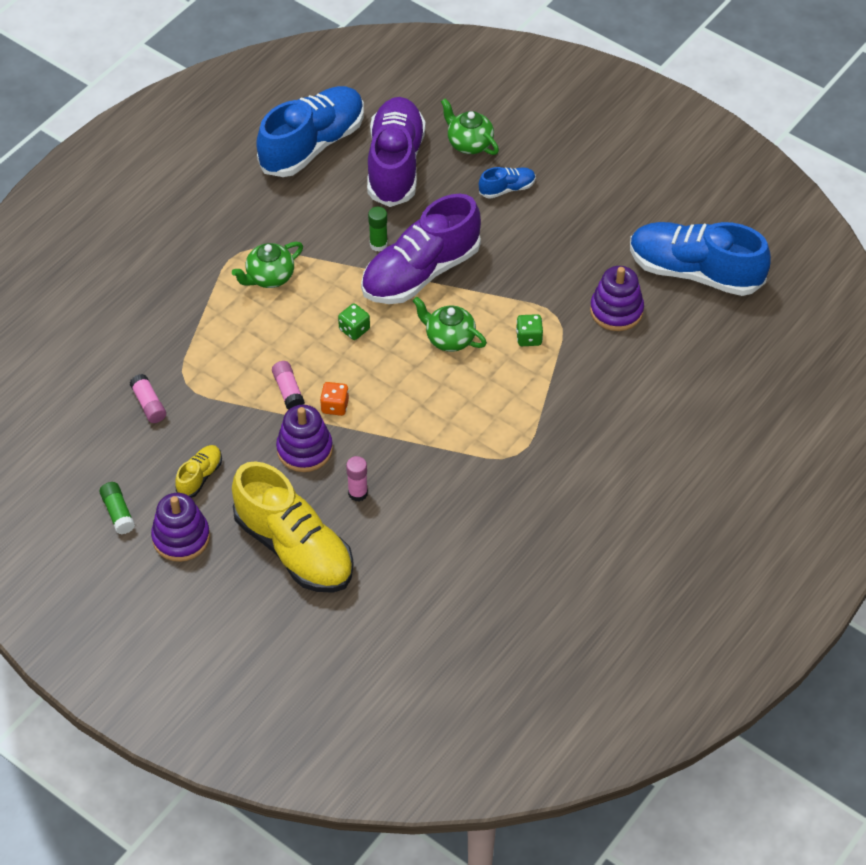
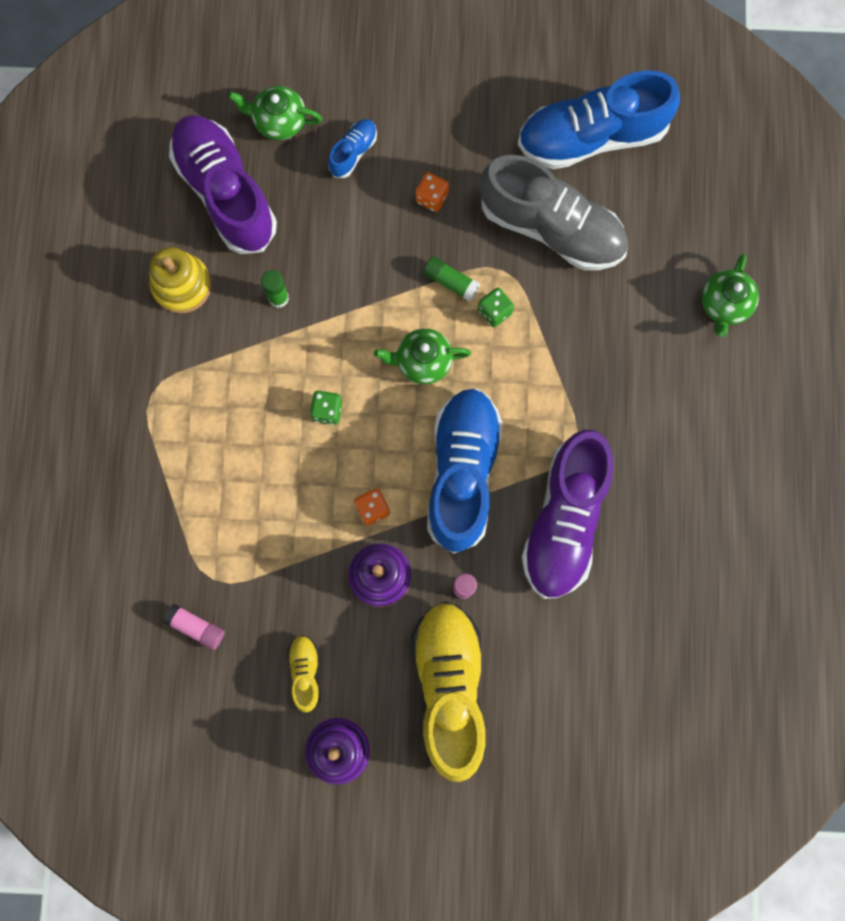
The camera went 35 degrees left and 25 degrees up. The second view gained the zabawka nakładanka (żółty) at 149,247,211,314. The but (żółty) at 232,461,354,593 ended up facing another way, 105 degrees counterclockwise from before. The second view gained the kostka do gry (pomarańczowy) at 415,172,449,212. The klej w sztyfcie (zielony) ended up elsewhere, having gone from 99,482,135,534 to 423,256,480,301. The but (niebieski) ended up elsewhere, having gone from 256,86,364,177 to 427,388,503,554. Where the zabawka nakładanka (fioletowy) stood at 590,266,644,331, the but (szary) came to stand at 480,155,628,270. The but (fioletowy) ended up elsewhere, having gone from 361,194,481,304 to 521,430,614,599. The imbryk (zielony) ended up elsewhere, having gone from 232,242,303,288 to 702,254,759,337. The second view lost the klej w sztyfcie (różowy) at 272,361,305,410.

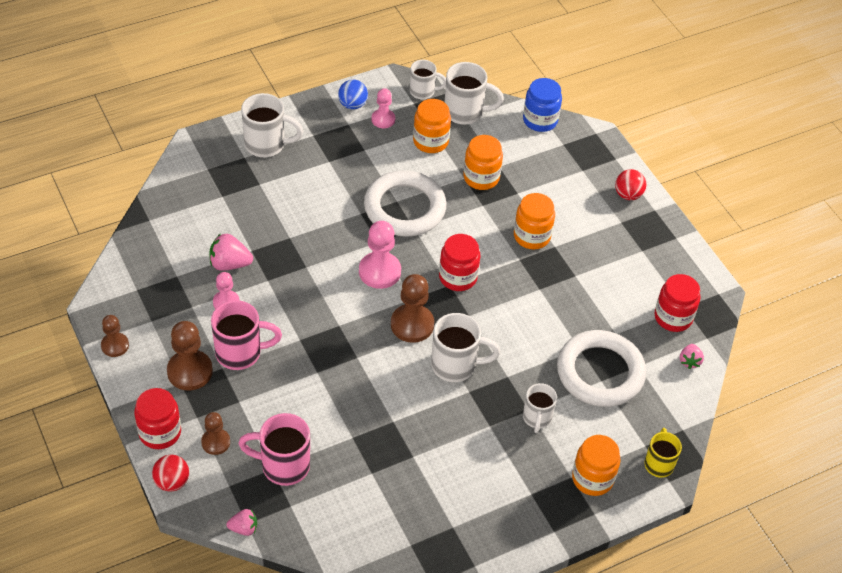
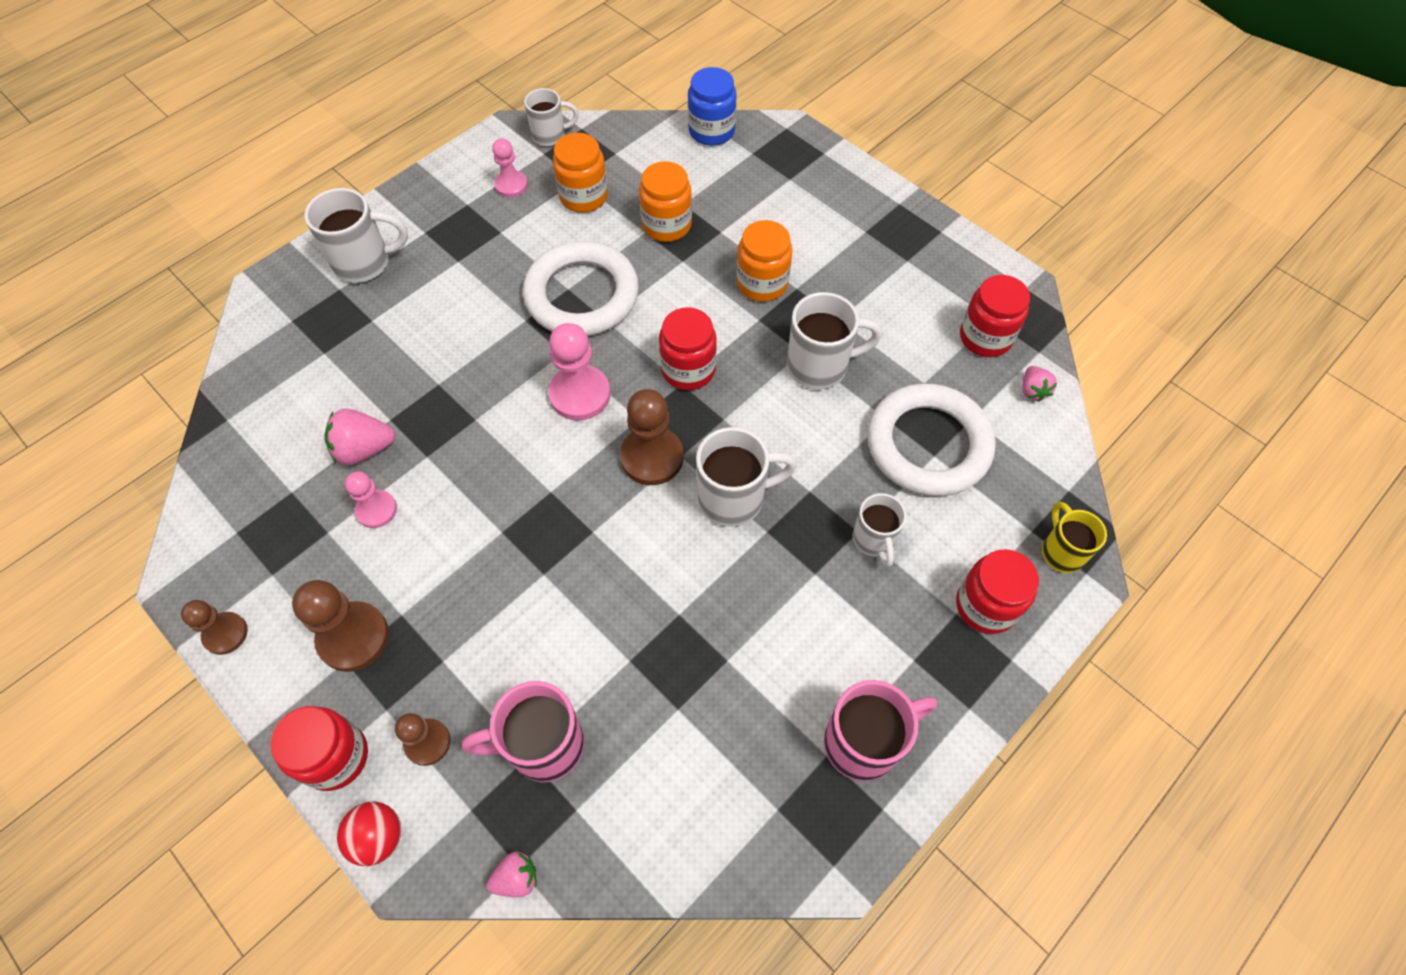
The camera went 15 degrees left and 10 degrees up. The kubek (biały) ended up elsewhere, having gone from 445,62,504,125 to 787,292,882,390. The kubek (różowy) ended up elsewhere, having gone from 211,300,282,370 to 824,680,937,781. What was the słoik (pomarańczowy) at 572,435,621,496 turned into the słoik (czerwony) at 956,549,1039,634. The second view lost the piłka (niebieski) at 338,79,368,109. The second view lost the piłka (czerwony) at 615,169,646,200.

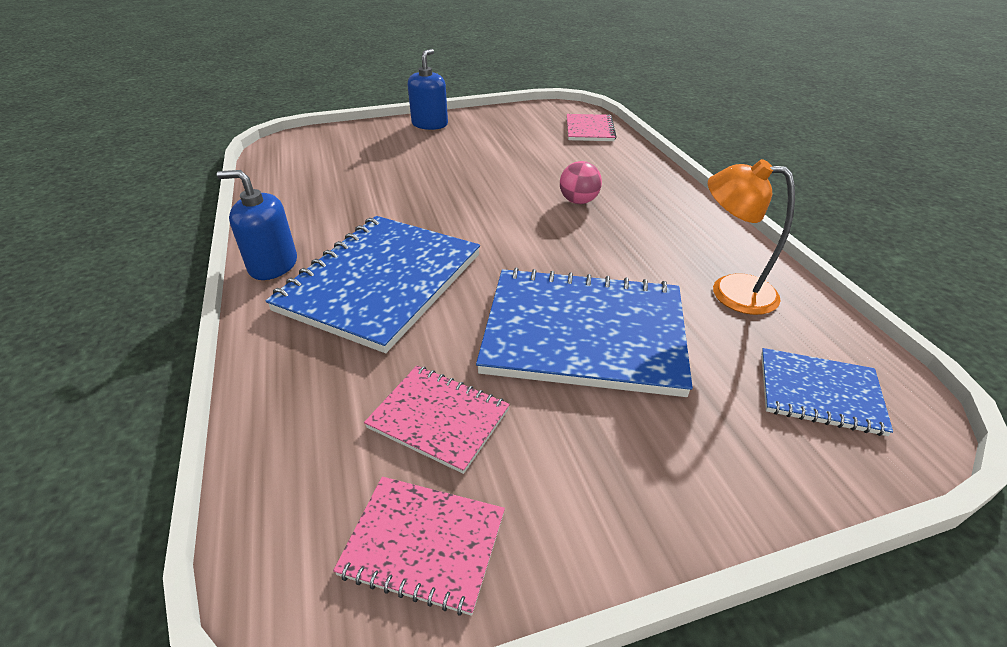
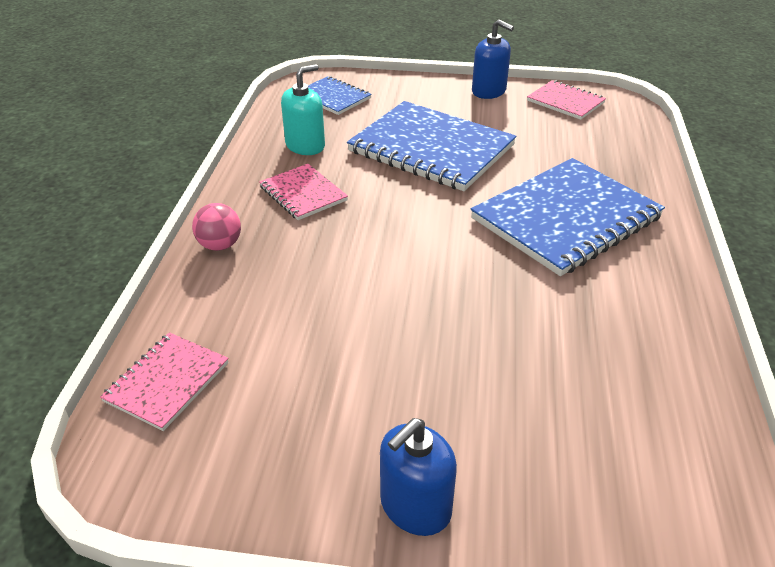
The camera went 155 degrees left and 0 degrees up. The piłka (różowy) ended up elsewhere, having gone from 560,161,602,204 to 192,203,241,251. The zeszyt (różowy) ended up elsewhere, having gone from 364,366,510,474 to 259,164,348,220. Where the lampka (pomarańczowy) stood at 708,159,795,315, the dozownik mydła (turkusowy) came to stand at 281,64,325,155. The dozownik mydła (niebieski) ended up elsewhere, having gone from 217,170,297,280 to 472,19,514,99.

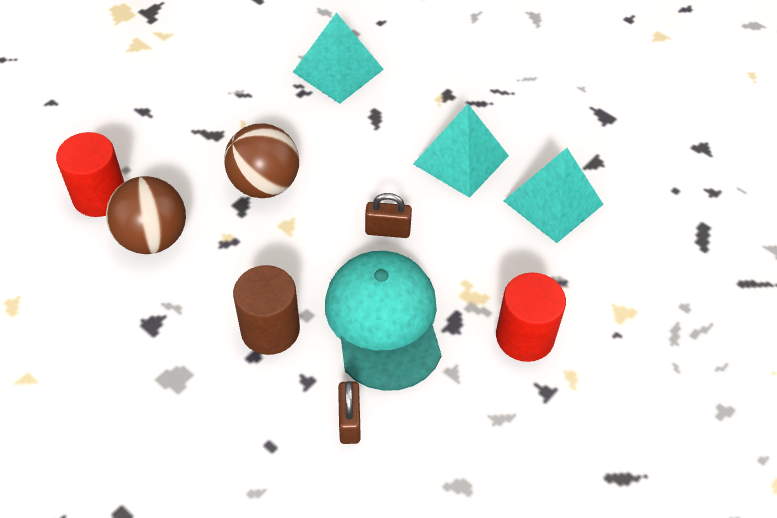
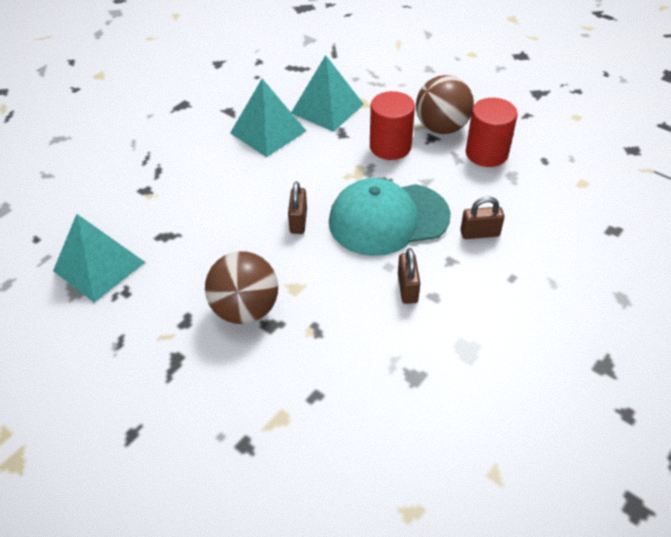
The camera went 90 degrees left and 5 degrees down. The piramida (turkusowy) ended up elsewhere, having gone from 413,104,509,198 to 291,55,364,132. Where the walec (brązowy) stood at 233,265,300,355, the kłódka (brązowy) came to stand at 398,248,420,304. The piłka (brązowy) ended up elsewhere, having gone from 106,176,186,254 to 416,75,474,134. The walec (czerwony) ended up elsewhere, having gone from 56,132,124,217 to 466,98,518,167.

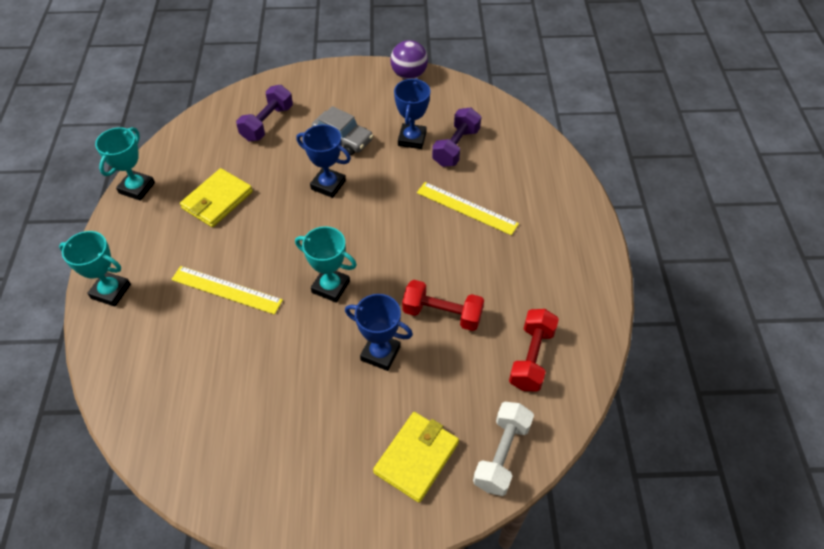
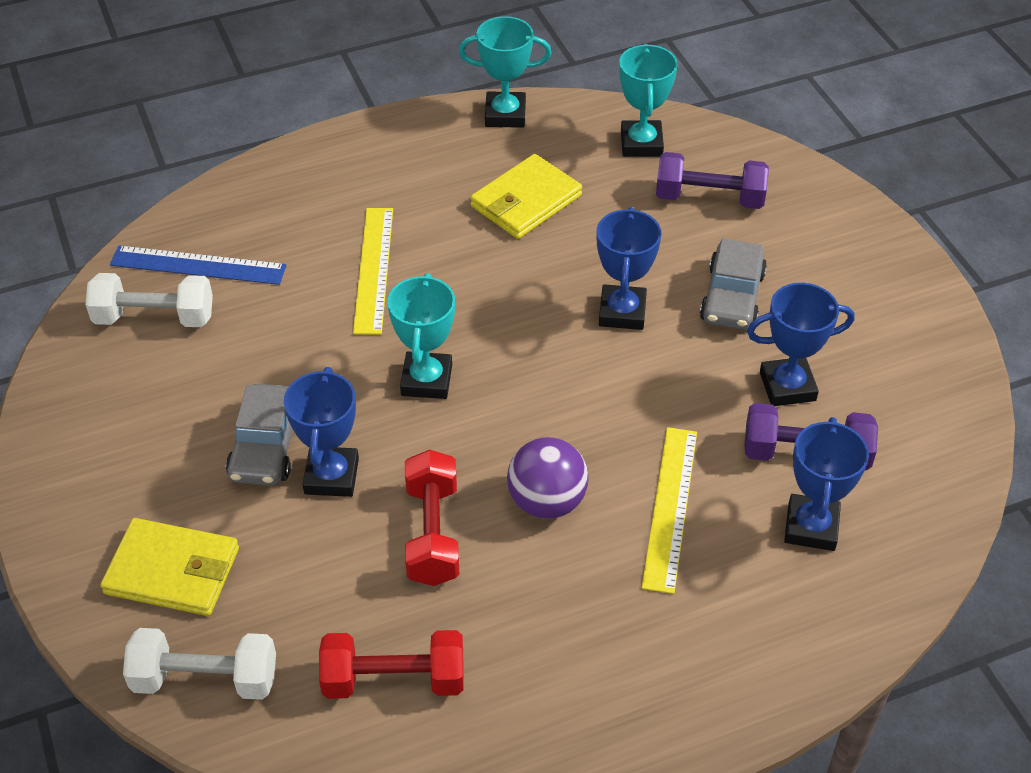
The camera went 70 degrees right and 5 degrees down. The second view gained the hantel (biały) at 86,273,213,327. The second view gained the linijka (niebieski) at 110,246,287,285. The second view gained the samochód (szary) at 226,384,293,486. The portfel (żółty) at 180,168,253,227 ended up facing another way, 60 degrees counterclockwise from before. The piłka (fioletowy) ended up elsewhere, having gone from 390,40,428,79 to 507,437,588,519. The puchar (turkusowy) ended up elsewhere, having gone from 59,231,131,307 to 619,44,678,157. The second view gained the puchar (niebieski) at 784,417,869,551.

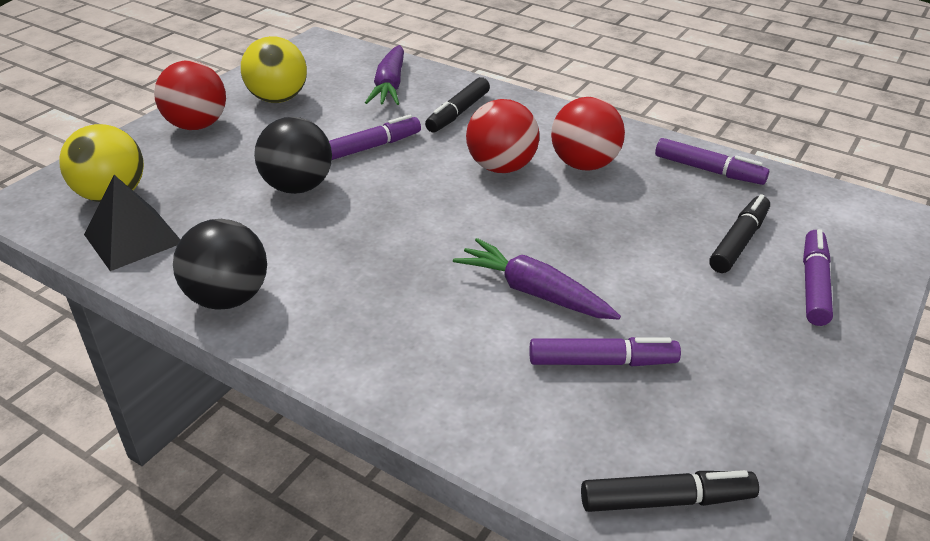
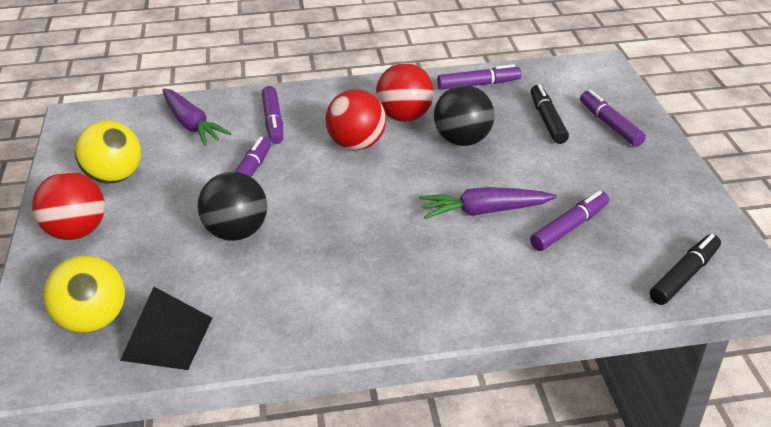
The camera went 40 degrees left and 0 degrees up. What was the flamaster (czarny) at 425,77,490,132 turned into the flamaster (fioletowy) at 262,86,283,144. The piłka (czarny) ended up elsewhere, having gone from 173,219,267,310 to 434,85,495,146.

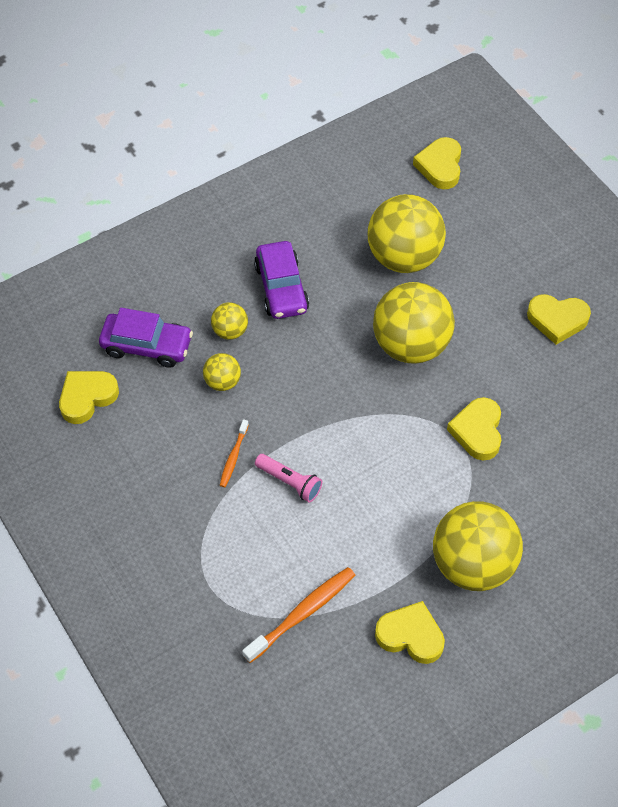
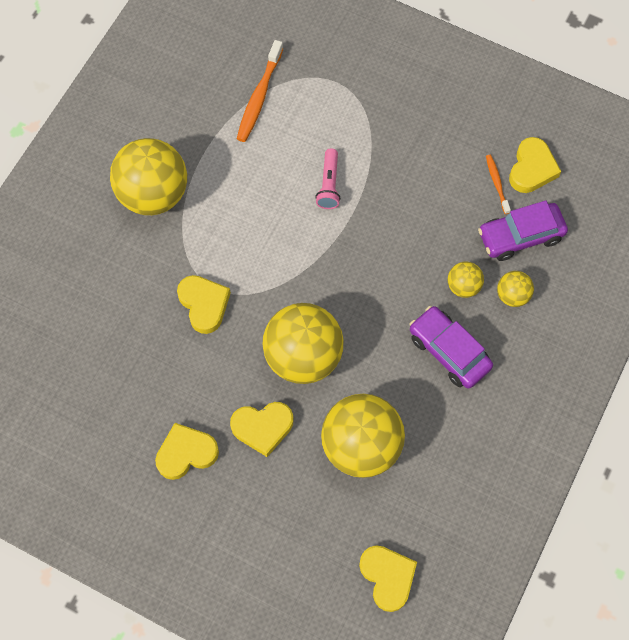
The camera went 150 degrees right and 10 degrees up. The serce (żółty) ended up elsewhere, having gone from 375,601,445,664 to 230,402,293,457. The latarka (różowy) at 255,454,322,502 ended up facing another way, 90 degrees counterclockwise from before. The szczoteczka do zębów (pomarańczowy) ended up elsewhere, having gone from 220,419,249,487 to 486,155,511,214. The piłka (żółty) ended up elsewhere, having gone from 203,353,241,391 to 497,271,534,307.

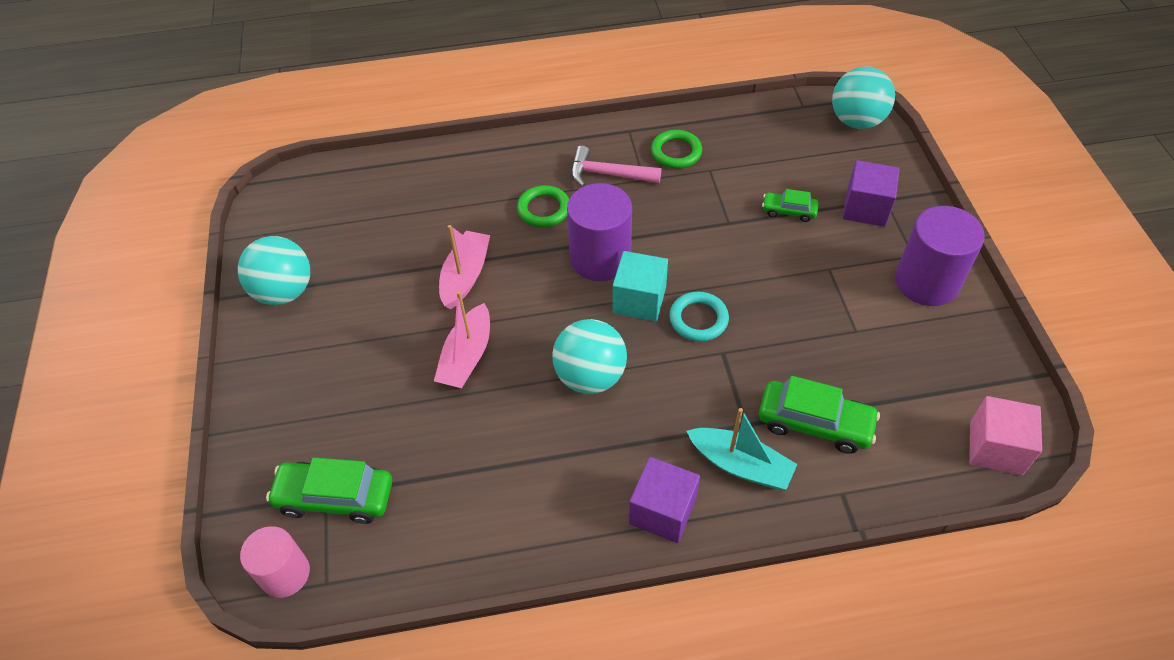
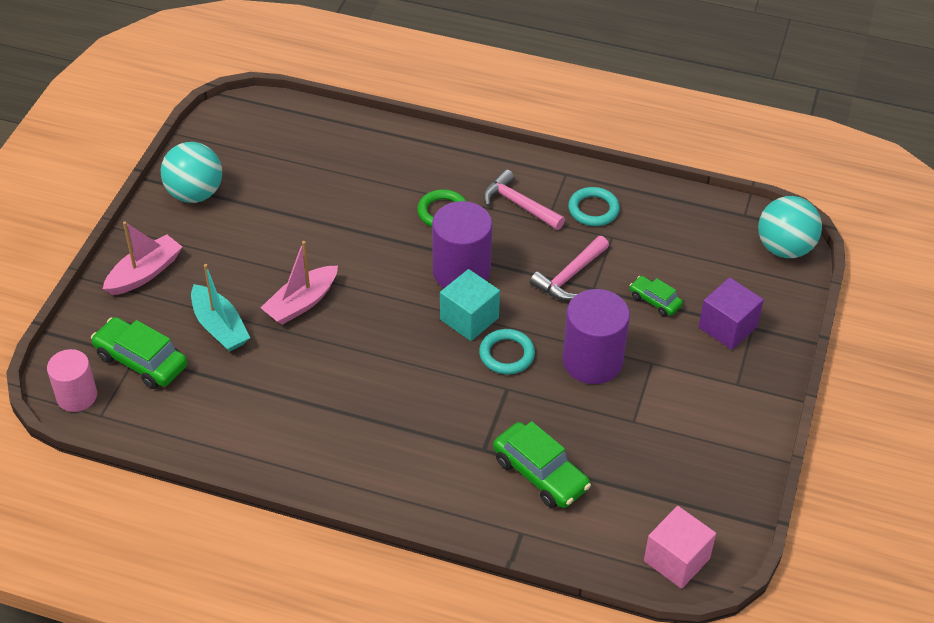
The camera went 25 degrees right and 5 degrees down. The łódka (różowy) ended up elsewhere, having gone from 439,225,490,309 to 103,221,182,295. The łódka (turkusowy) ended up elsewhere, having gone from 687,408,797,490 to 191,264,250,352. The second view gained the młotek (różowy) at 530,236,609,301. The walec (fioletowy) ended up elsewhere, having gone from 895,206,984,306 to 562,289,630,384. What was the pierścień (zielony) at 651,130,702,168 turned into the pierścień (turkusowy) at 568,187,620,226. The second view lost the piłka (turkusowy) at 552,319,627,394. The second view lost the sześcian (fioletowy) at 629,457,700,543.

